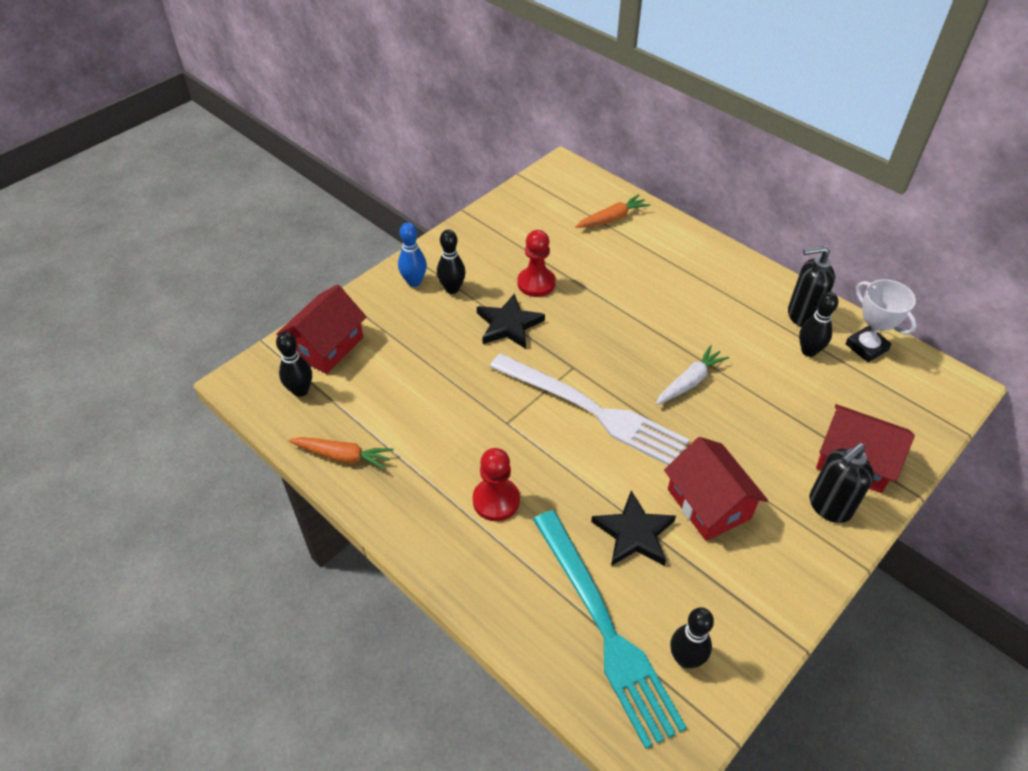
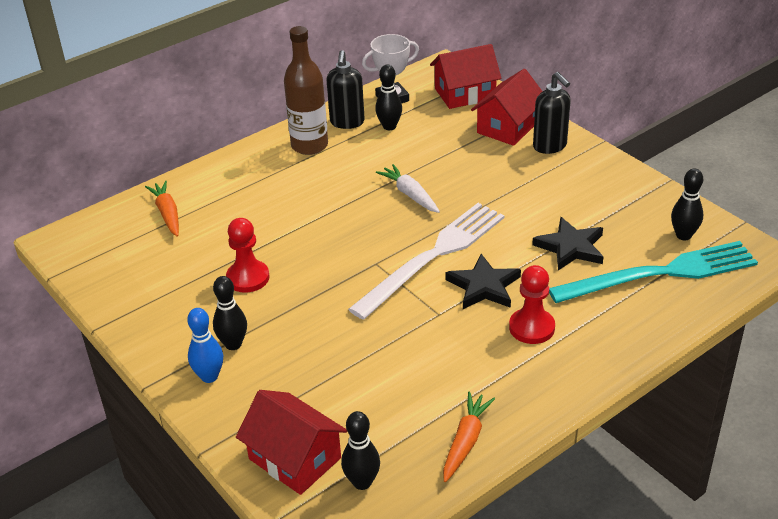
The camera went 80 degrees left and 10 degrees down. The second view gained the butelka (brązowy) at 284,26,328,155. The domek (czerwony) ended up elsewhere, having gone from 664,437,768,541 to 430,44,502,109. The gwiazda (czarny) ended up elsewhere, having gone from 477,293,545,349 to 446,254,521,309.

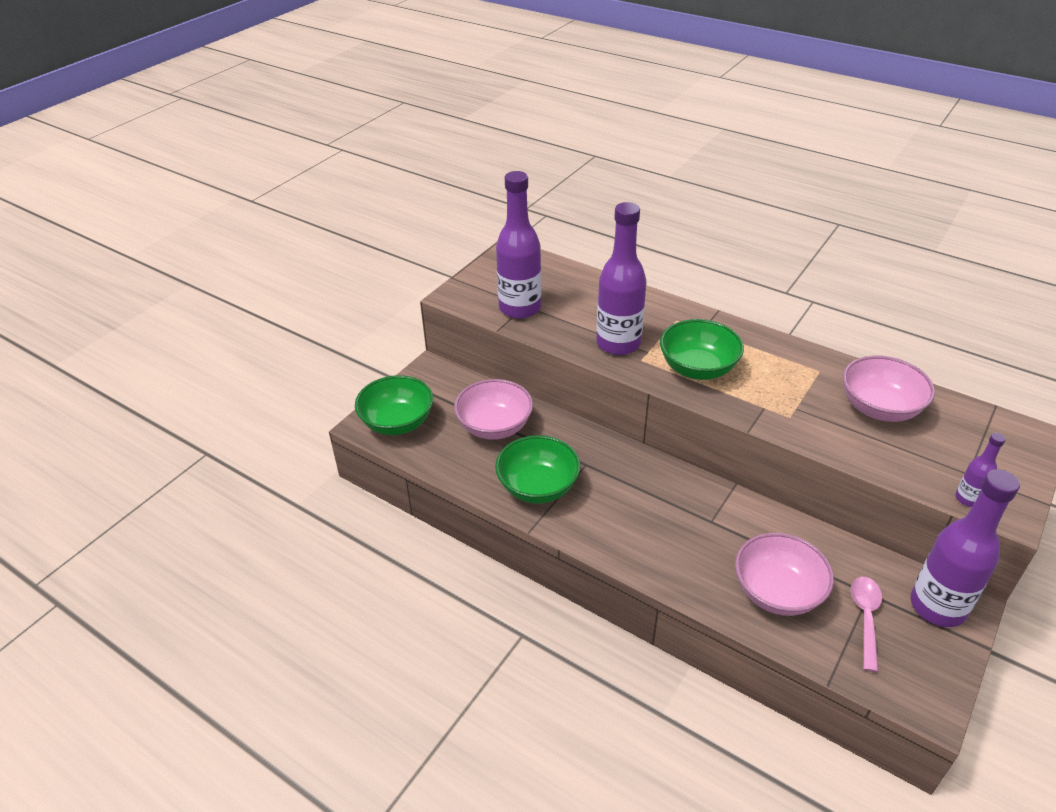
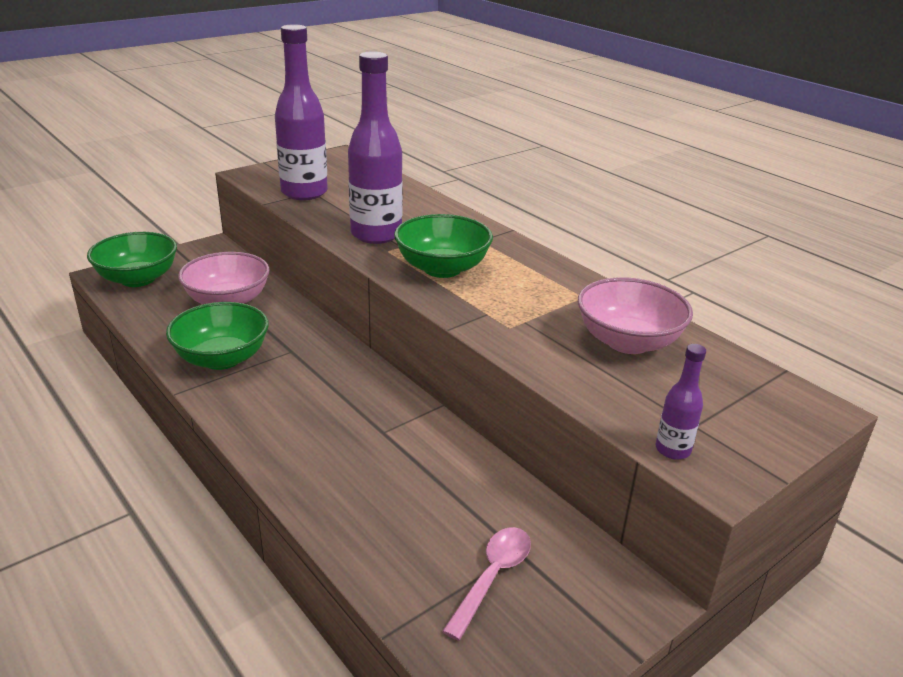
The camera went 15 degrees right and 10 degrees down. The second view lost the miska (różowy) at 735,533,834,616. The second view lost the butelka (fioletowy) at 910,469,1020,627.

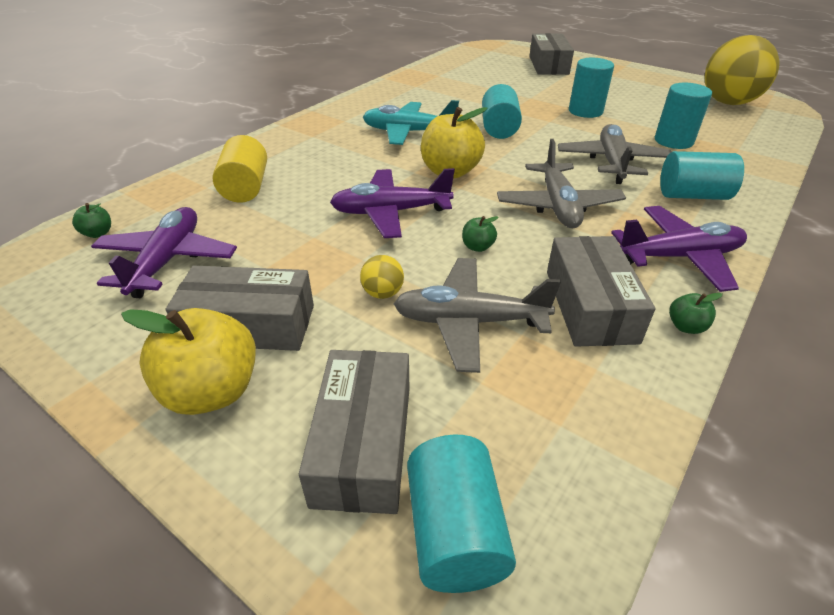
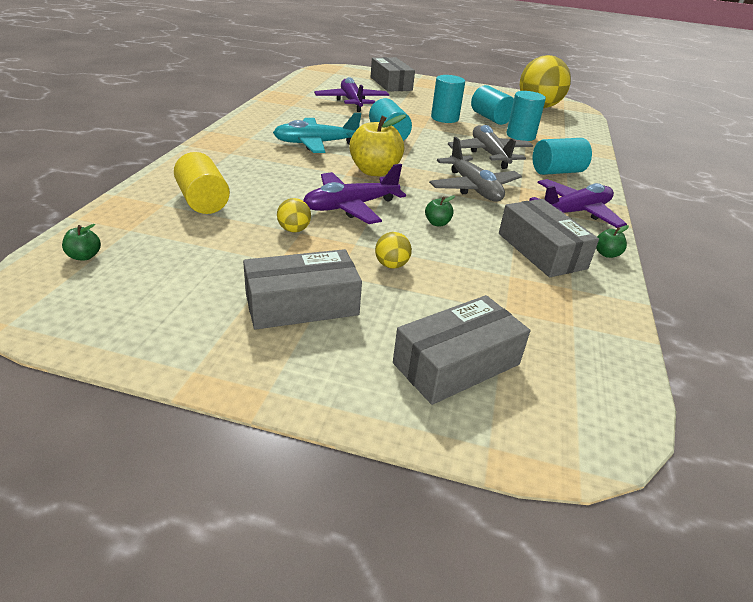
The camera went 25 degrees left and 5 degrees down. The second view gained the piłka (żółty) at 277,198,311,232. The samolot (fioletowy) ended up elsewhere, having gone from 91,207,237,298 to 314,77,389,112. The pudełko (szary) at 299,350,409,514 ended up facing another way, 75 degrees clockwise from before. The walec (turkusowy) ended up elsewhere, having gone from 407,435,516,593 to 471,85,514,125. The second view lost the jabłko (żółty) at 121,308,256,415. The second view lost the samolot (szary) at 393,258,561,373.

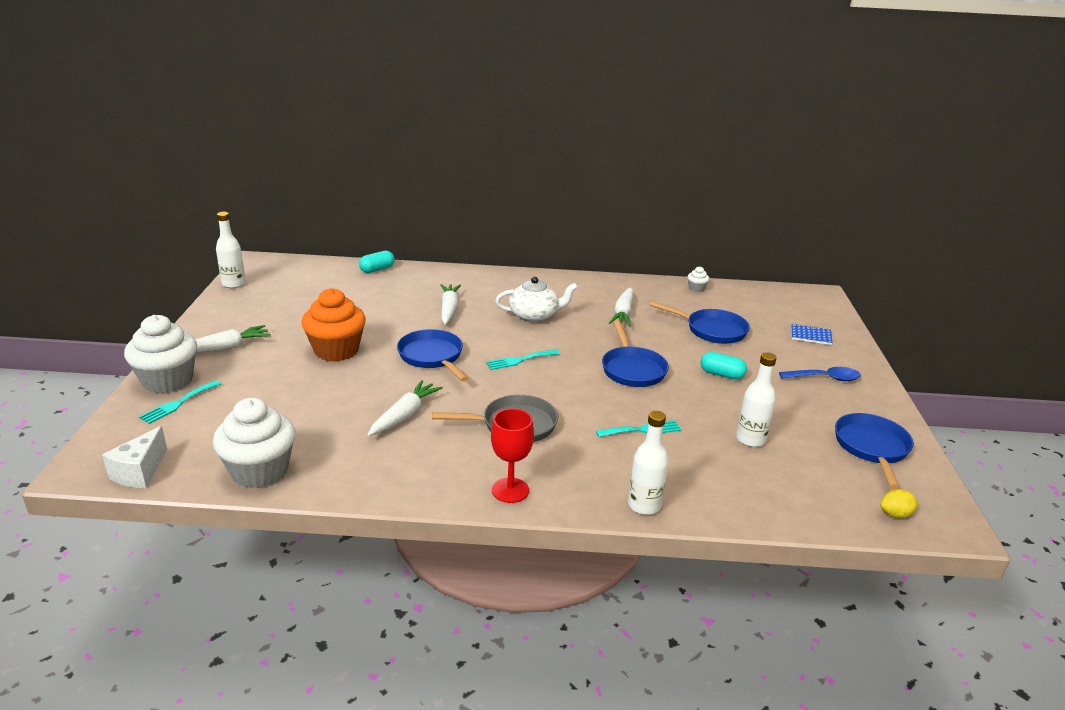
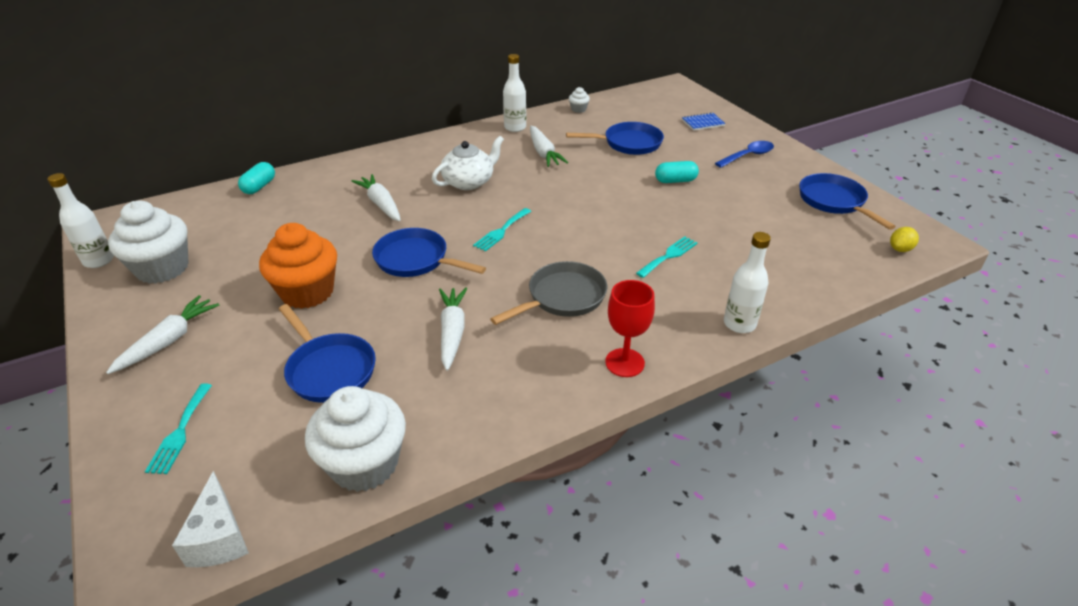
The camera went 30 degrees left and 10 degrees up. The muffinka (biały) ended up elsewhere, having gone from 124,315,197,393 to 108,201,188,284. The patelnia (niebieski) ended up elsewhere, having gone from 602,321,669,387 to 279,304,376,403. The butelka (biały) ended up elsewhere, having gone from 736,352,776,447 to 503,54,526,132.

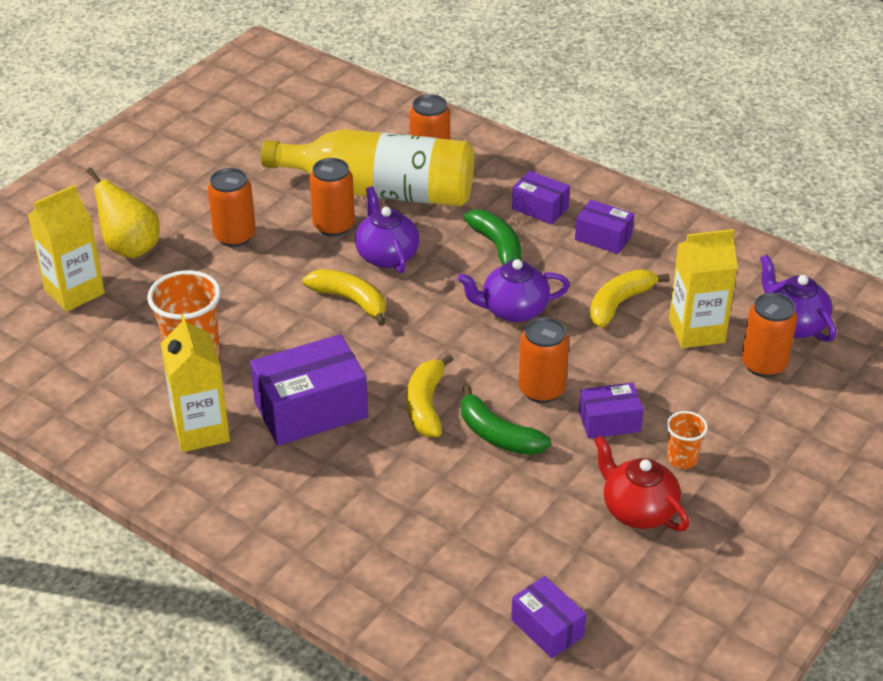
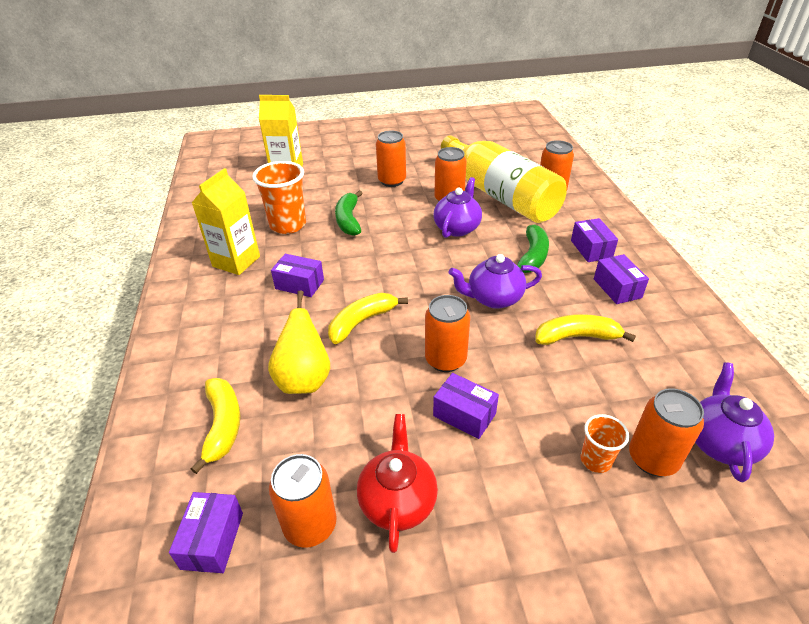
The camera went 45 degrees right and 0 degrees up. The banan (żółty) ended up elsewhere, having gone from 303,269,386,326 to 191,378,241,474. The gruszka (żółty) ended up elsewhere, having gone from 86,167,160,258 to 268,291,330,394. The second view gained the puszka (pomarańczowy) at 269,454,337,548. The size of the pudełko (fioletowy) at 250,334,368,446 changed by a factor of 0.56. The banan (zielony) ended up elsewhere, having gone from 461,385,551,455 to 335,190,363,236. The imbryk (fioletowy) at 458,259,570,322 ended up facing another way, 45 degrees counterclockwise from before. The szklanka (pomarańczowy) ended up elsewhere, having gone from 667,411,708,469 to 581,414,629,473. The second view lost the karton mleka (żółty) at 669,229,738,348.

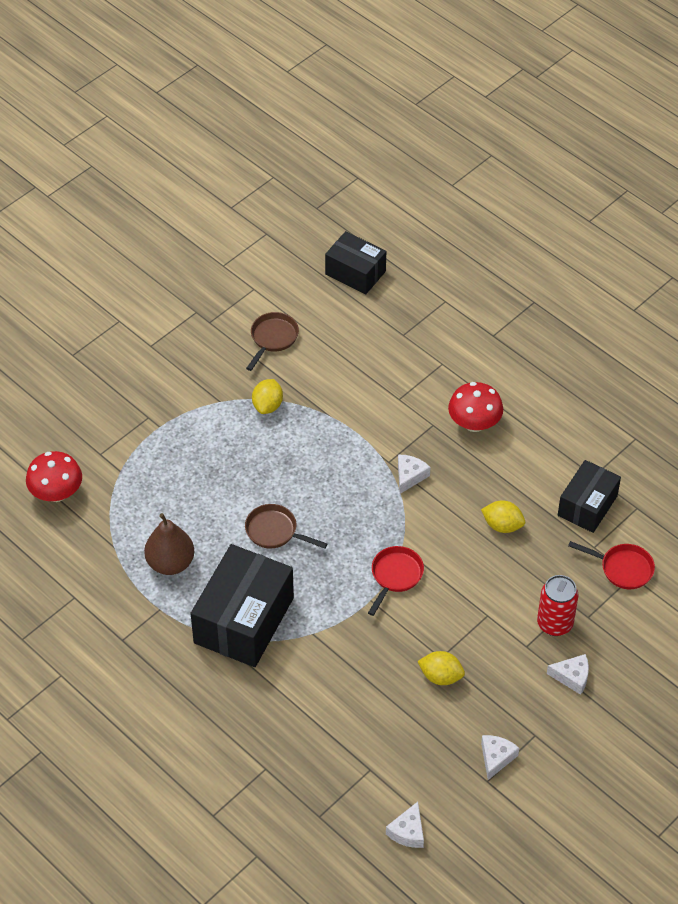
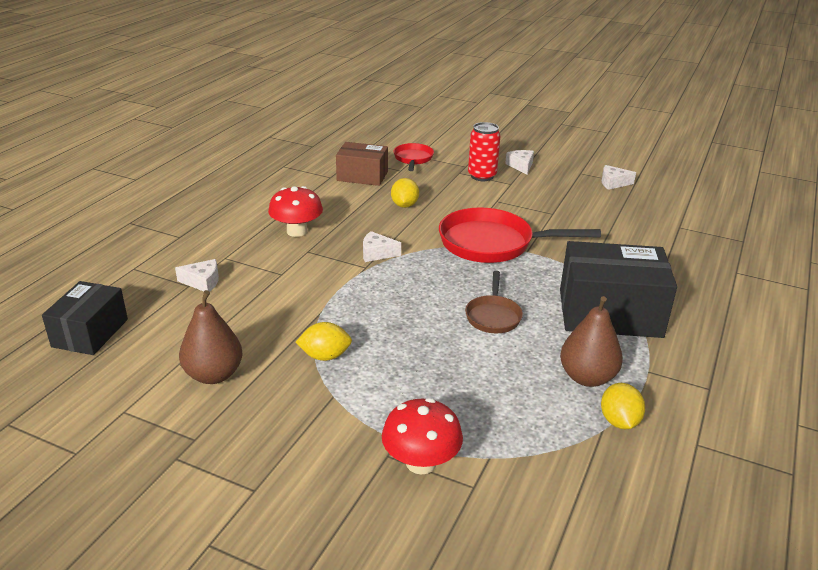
The camera went 110 degrees left and 20 degrees down. The ser (biały) ended up elsewhere, having gone from 386,802,424,848 to 175,259,219,292. Where the patelnia (brązowy) stood at 246,312,299,371, the gruszka (brązowy) came to stand at 179,290,243,384. What was the pudełko (czarny) at 558,460,621,533 turned into the pudełko (brązowy) at 336,142,388,186. The grzyb (czerwony) ended up elsewhere, having gone from 26,451,82,502 to 382,398,463,475. The size of the patelnia (czerwony) at 368,546,424,616 changed by a factor of 1.89. The cytryna (żółty) ended up elsewhere, having gone from 418,651,465,685 to 601,383,645,429.

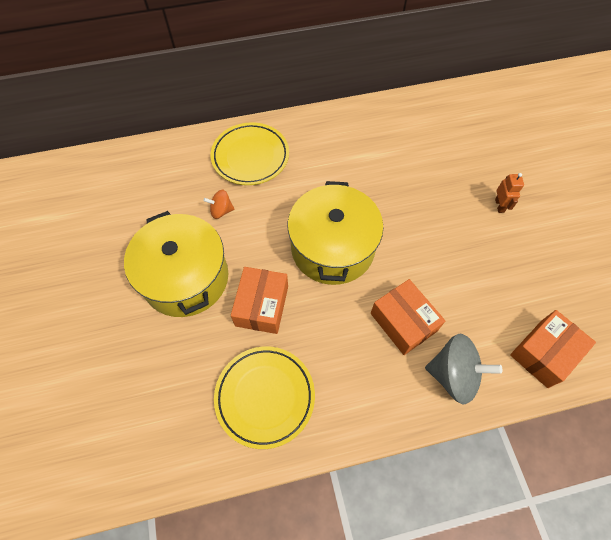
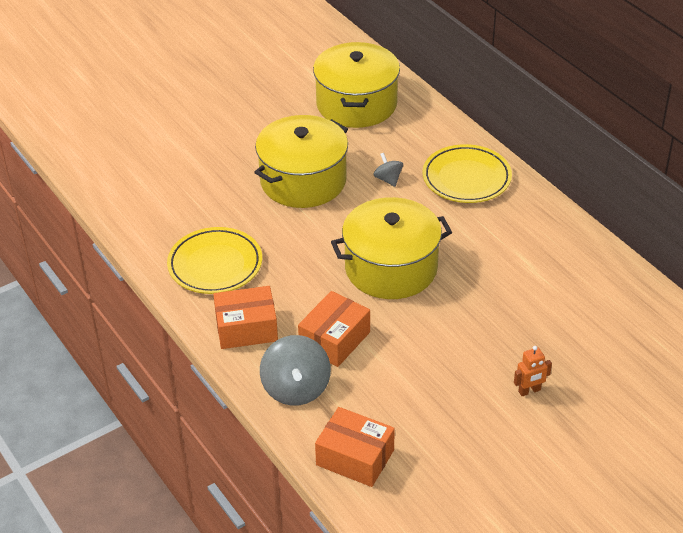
The camera went 70 degrees right and 20 degrees down. The pudełko (pomarańczowy) ended up elsewhere, having gone from 231,267,288,334 to 213,286,278,349. The second view gained the garnek (żółty) at 313,42,400,128. What was the bączek (pomarańczowy) at 203,190,234,219 turned into the bączek (szary) at 373,153,403,187.

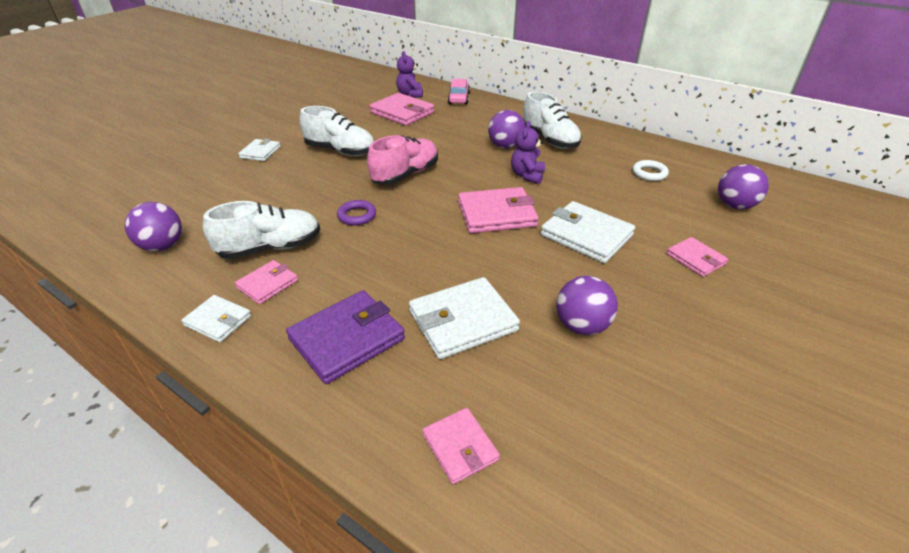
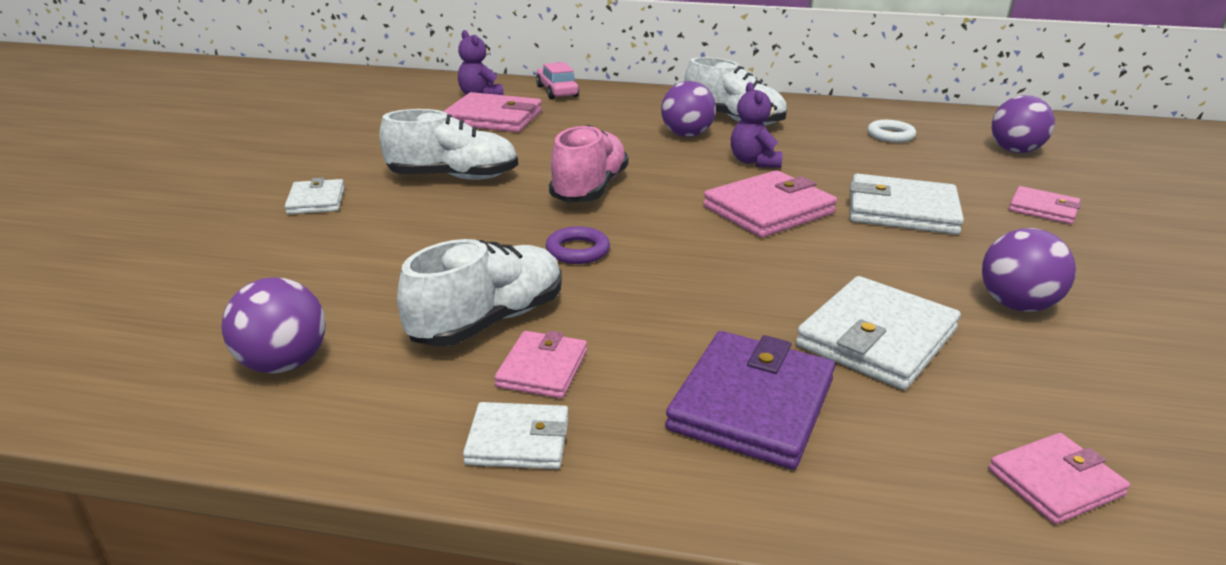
The camera went 25 degrees left and 10 degrees down. The portfel (różowy) at 422,408,500,484 ended up facing another way, 60 degrees counterclockwise from before.

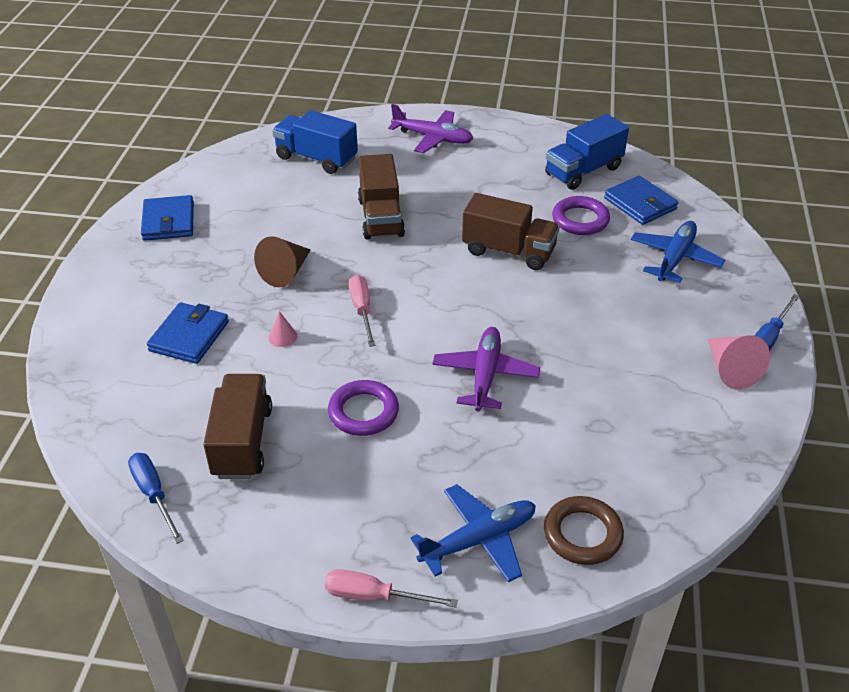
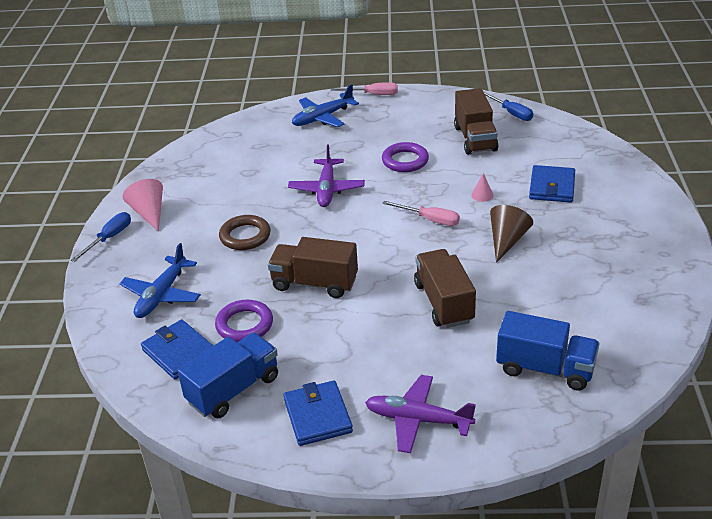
The camera went 175 degrees right and 5 degrees down. The pierścień (brązowy) ended up elsewhere, having gone from 544,496,624,565 to 219,215,271,250. The portfel (niebieski) ended up elsewhere, having gone from 141,195,194,241 to 283,381,353,446. The śrubokręt (różowy) at 349,275,375,347 ended up facing another way, 45 degrees counterclockwise from before.

